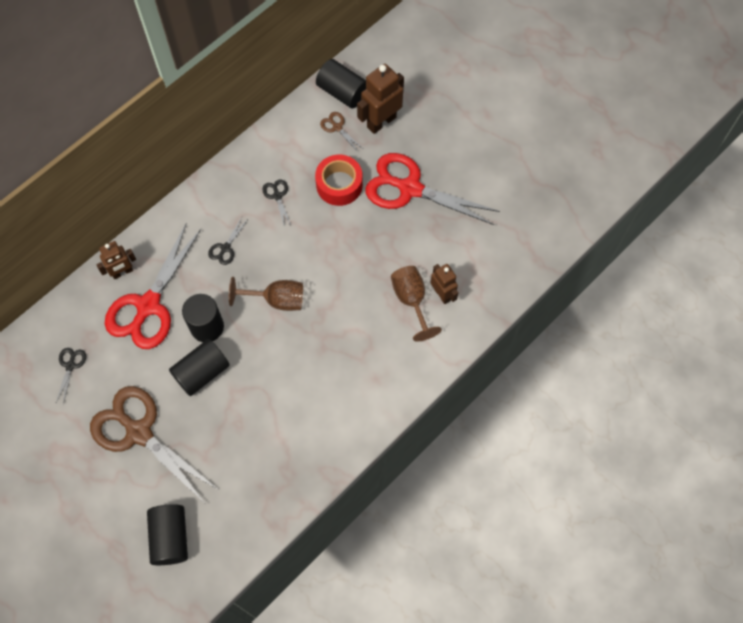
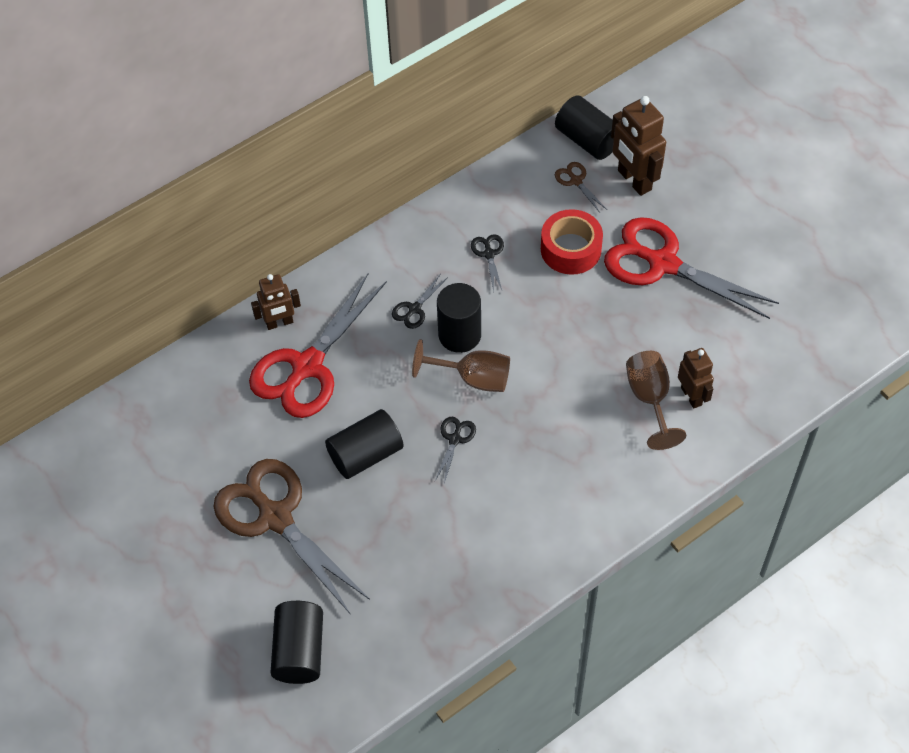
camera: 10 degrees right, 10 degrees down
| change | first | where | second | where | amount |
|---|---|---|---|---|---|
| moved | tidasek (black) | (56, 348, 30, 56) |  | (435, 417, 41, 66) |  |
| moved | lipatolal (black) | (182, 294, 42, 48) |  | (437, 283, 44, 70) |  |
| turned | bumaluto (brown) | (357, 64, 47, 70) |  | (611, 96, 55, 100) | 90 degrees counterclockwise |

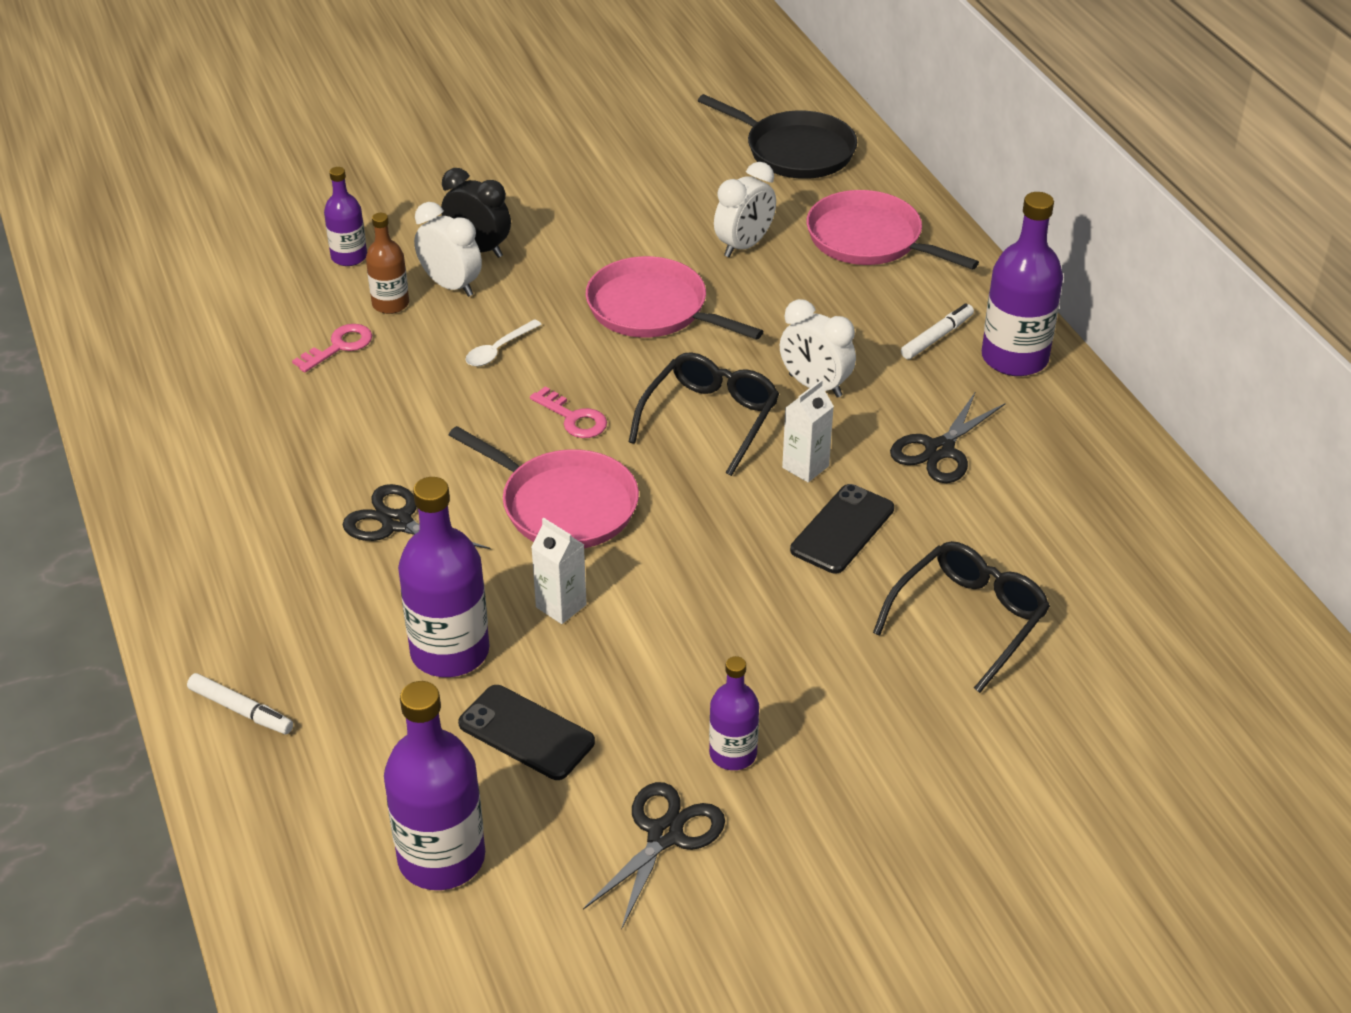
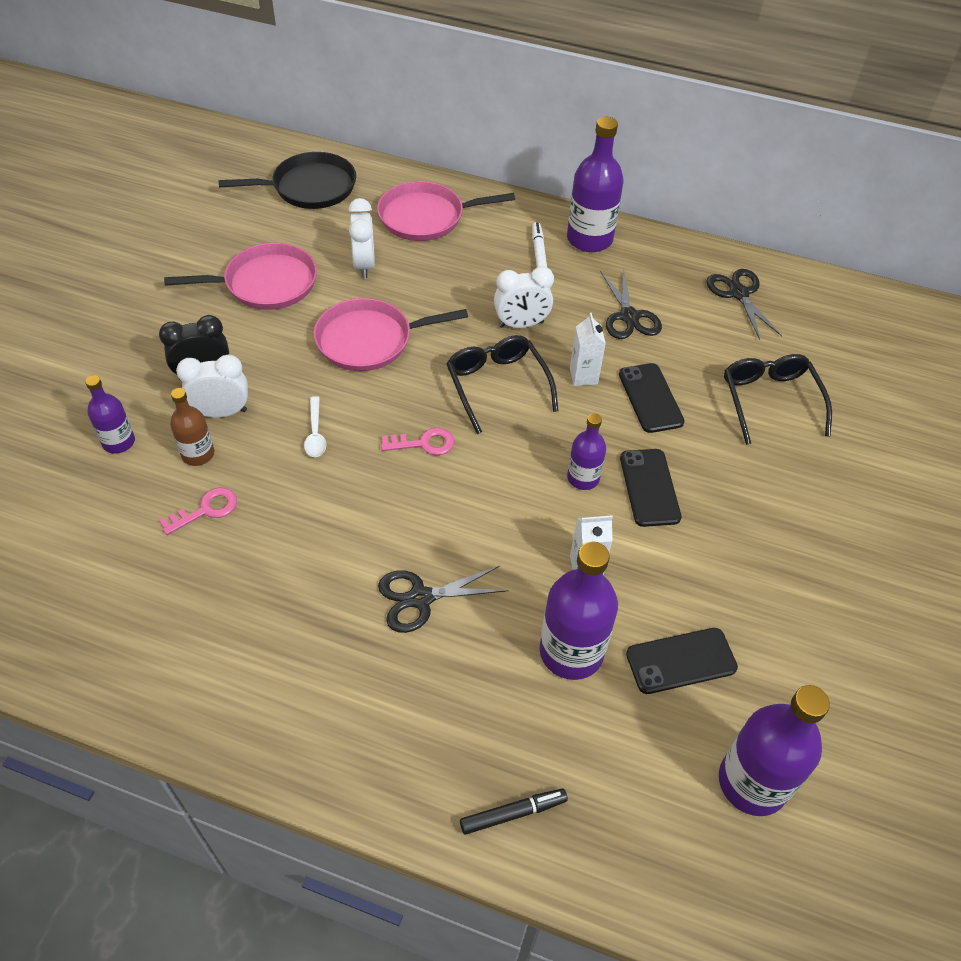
camera: 50 degrees left, 10 degrees up
| change | first | where | second | where | amount |
|---|---|---|---|---|---|
| added |  |  | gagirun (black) | (620, 449, 62, 78) |  |
| moved | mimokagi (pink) | (449, 426, 190, 122) |  | (164, 243, 153, 67) |  |
| moved | tidasek (black) | (583, 782, 142, 148) |  | (706, 269, 76, 71) |  |
| moved | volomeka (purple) | (709, 656, 50, 114) |  | (567, 413, 39, 77) |  |
| recoloured | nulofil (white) | (187, 673, 106, 61) | nulofil (black) | (460, 789, 108, 46) |  |
| turned | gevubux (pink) | (292, 324, 80, 48) |  | (159, 488, 78, 47) | 60 degrees clockwise |

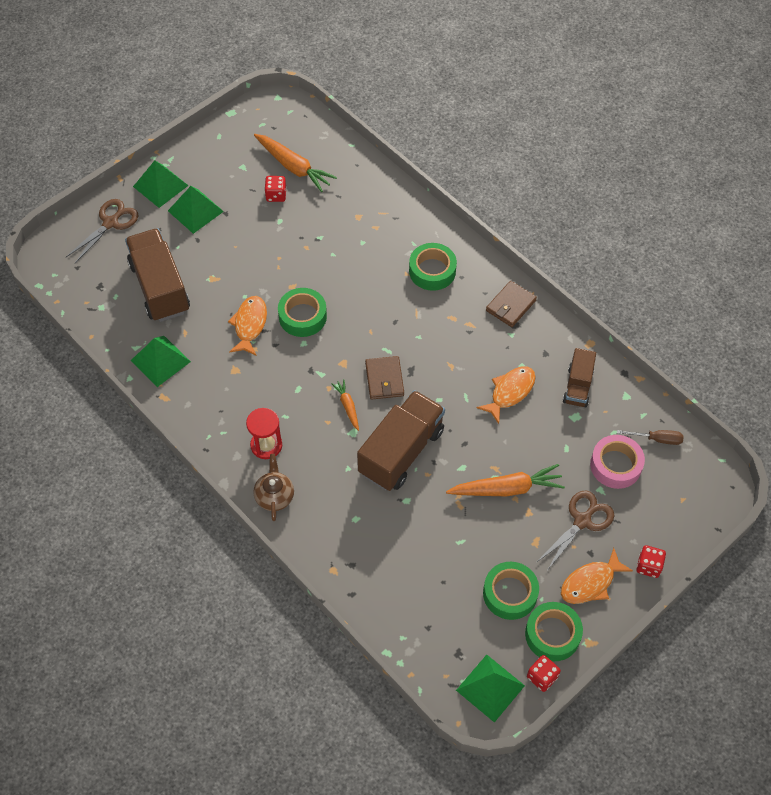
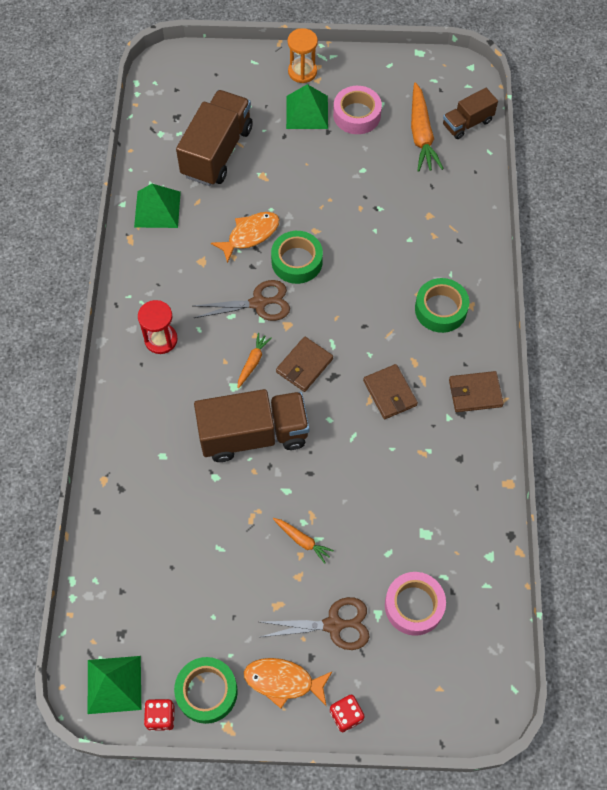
camera: 45 degrees right, 5 degrees up
| change | first | where | second | where | amount |
|---|---|---|---|---|---|
| removed | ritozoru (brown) | (253, 454, 41, 67) |  |  |  |
| removed | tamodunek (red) | (265, 176, 22, 26) |  |  |  |
| removed | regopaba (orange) | (477, 366, 59, 58) |  |  |  |
| removed | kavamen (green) | (483, 562, 56, 58) |  |  |  |
| removed | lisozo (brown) | (617, 430, 67, 15) |  |  |  |
| added |  |  | kavamen (pink) | (333, 86, 49, 48) |  |
| added |  |  | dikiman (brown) | (363, 364, 55, 55) |  |
| moved | tidasek (brown) | (66, 199, 72, 64) |  | (194, 280, 96, 41) |  |
| moved | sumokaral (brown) | (563, 348, 33, 59) |  | (443, 88, 55, 51) |  |
| replaced | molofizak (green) | (133, 161, 56, 47) | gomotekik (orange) | (288, 28, 30, 55) |  |
| resized | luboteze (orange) | (446, 464, 119, 32) |  | (273, 518, 61, 46) | x0.53 |

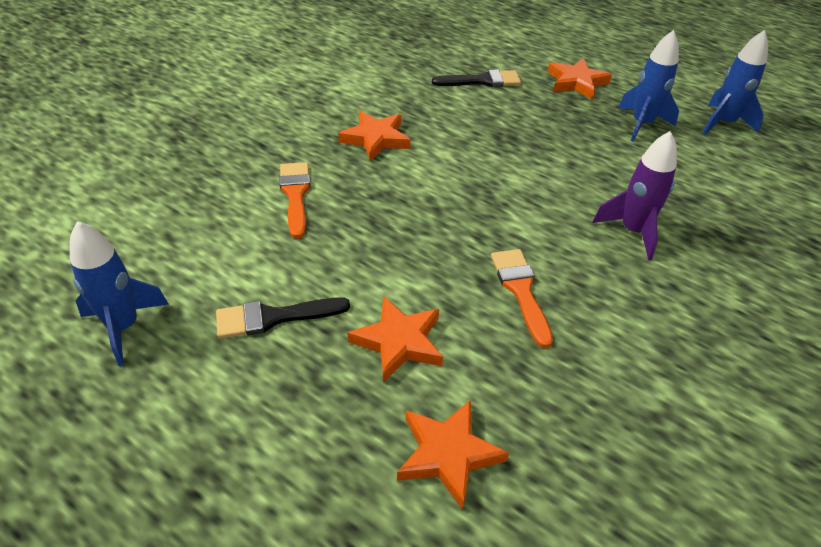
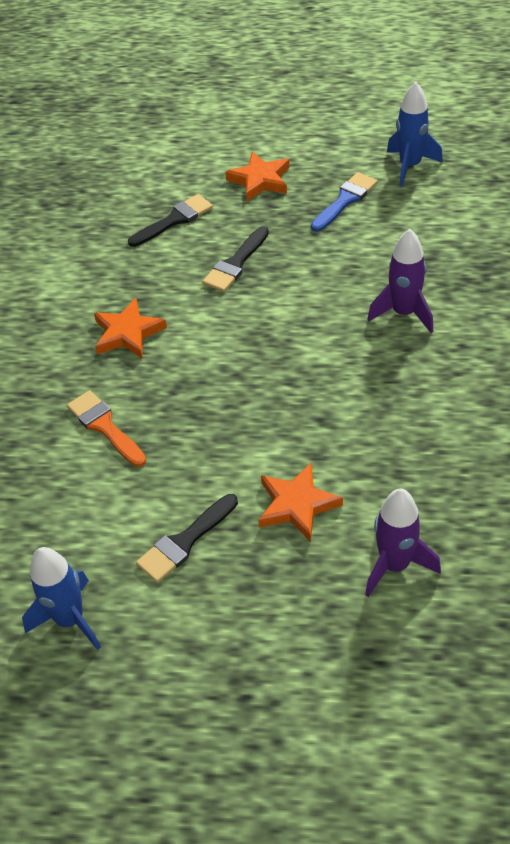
camera: 25 degrees left, 5 degrees up
| change | first | where | second | where | amount |
|---|---|---|---|---|---|
| removed | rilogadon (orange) | (491, 249, 62, 99) |  |  |  |
| added |  |  | rilogadon (black) | (202, 226, 67, 66) |  |
| replaced | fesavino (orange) | (397, 400, 112, 110) | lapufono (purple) | (365, 489, 76, 108) |  |
| replaced | lapufono (blue) | (618, 30, 61, 112) | rilogadon (blue) | (311, 172, 66, 60) |  |

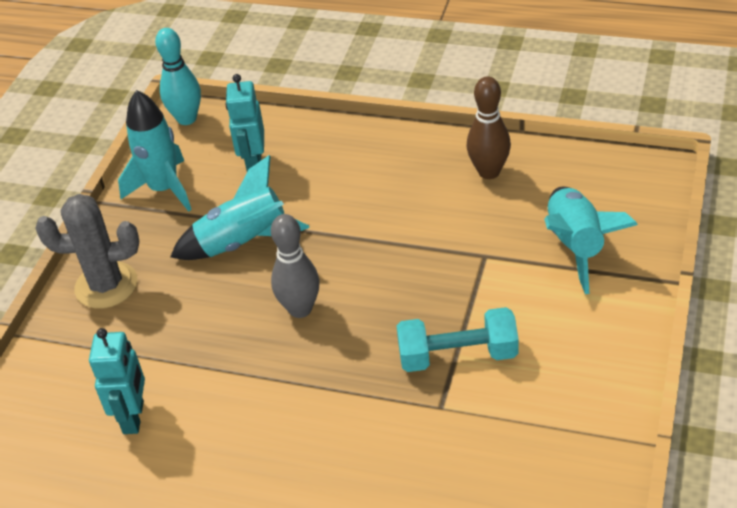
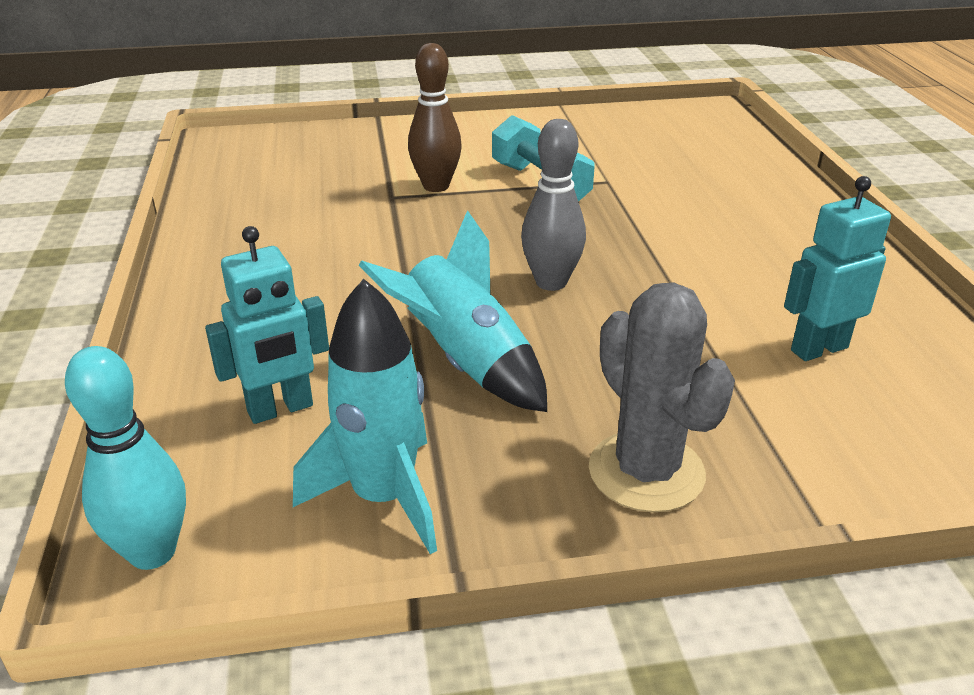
camera: 120 degrees left, 10 degrees down
| change | first | where | second | where | amount |
|---|---|---|---|---|---|
| removed | lapufono (turquoise) | (544, 187, 94, 107) |  |  |  |
| moved | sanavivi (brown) | (467, 76, 44, 103) |  | (408, 43, 54, 149) |  |

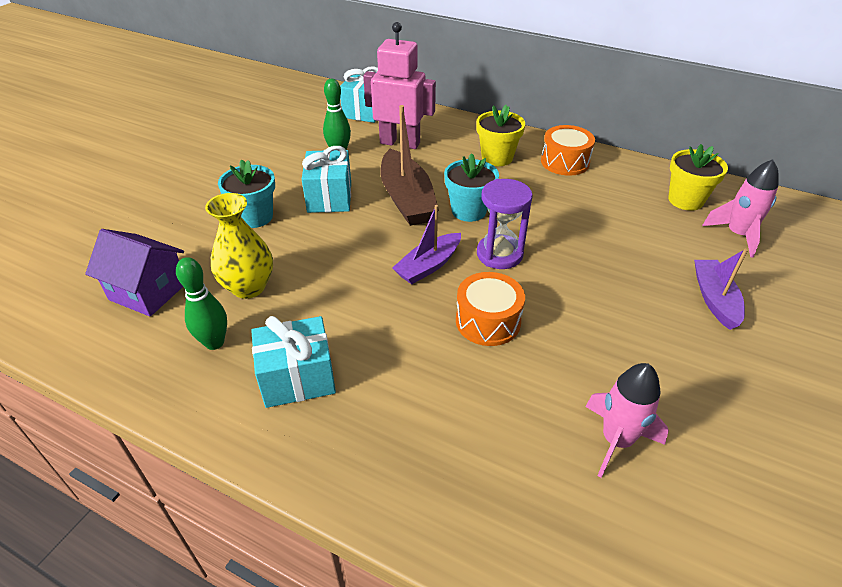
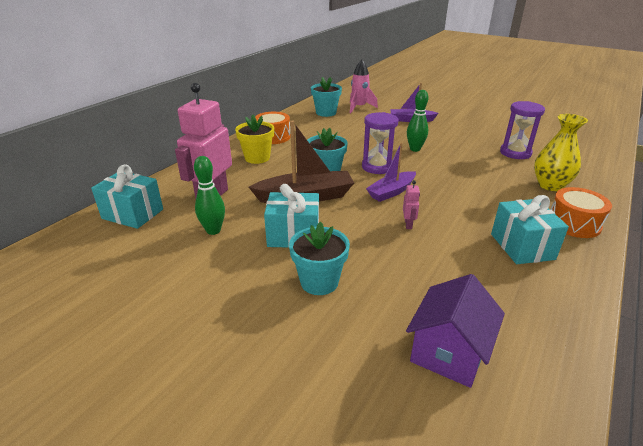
camera: 85 degrees left, 10 degrees down
| change | first | where | second | where | amount |
|---|---|---|---|---|---|
| added |  |  | bumaluto (pink) | (403, 180, 17, 49) |  |
| moved | sanavivi (green) | (176, 257, 51, 93) |  | (407, 90, 21, 62) |  |
| moved | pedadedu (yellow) | (205, 193, 68, 106) |  | (534, 114, 54, 77) |  |
| moved | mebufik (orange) | (456, 272, 69, 74) |  | (551, 187, 61, 51) |  |
| replaced | lapufono (pink) | (585, 363, 84, 115) | gomotekik (purple) | (500, 101, 45, 58) |  |
| recoloured | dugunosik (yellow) | (668, 144, 60, 67) | dugunosik (turquoise) | (311, 77, 31, 40) |  |
| turned | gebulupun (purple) | (392, 205, 69, 79) |  | (366, 143, 50, 59) | 90 degrees clockwise |

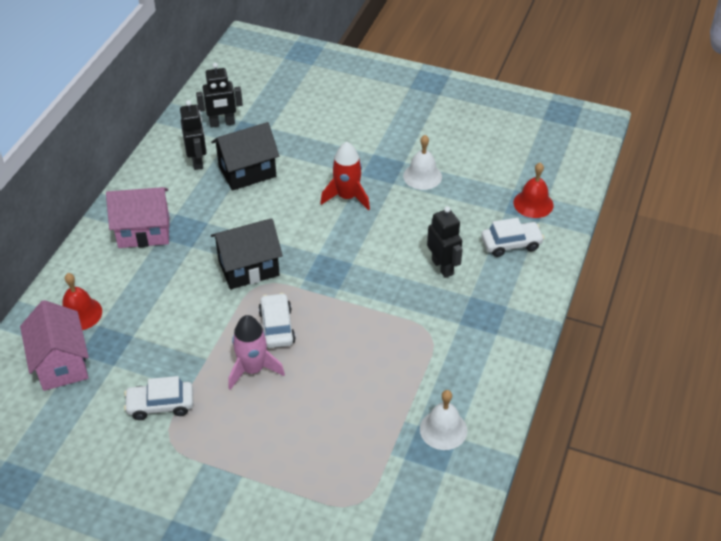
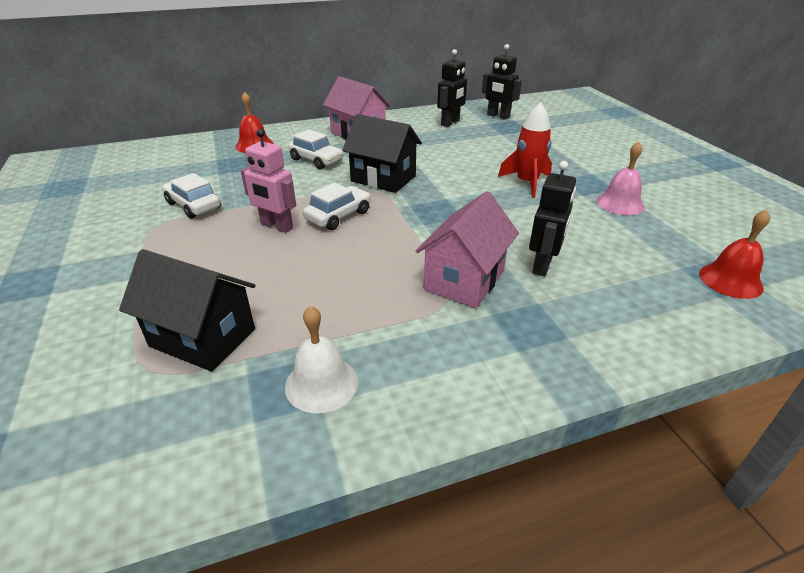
camera: 50 degrees right, 10 degrees down
| change | first | where | second | where | amount |
|---|---|---|---|---|---|
| moved | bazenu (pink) | (20, 300, 69, 91) |  | (416, 191, 103, 117) |  |
| moved | bazenu (black) | (211, 122, 68, 69) |  | (119, 249, 137, 123) |  |
| moved | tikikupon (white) | (481, 218, 63, 39) |  | (288, 129, 55, 40) |  |
| replaced | lapufono (pink) | (228, 315, 57, 75) | bumaluto (pink) | (241, 129, 55, 104) |  |
| recoloured | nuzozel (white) | (403, 135, 39, 55) | nuzozel (pink) | (596, 142, 49, 73) |  |

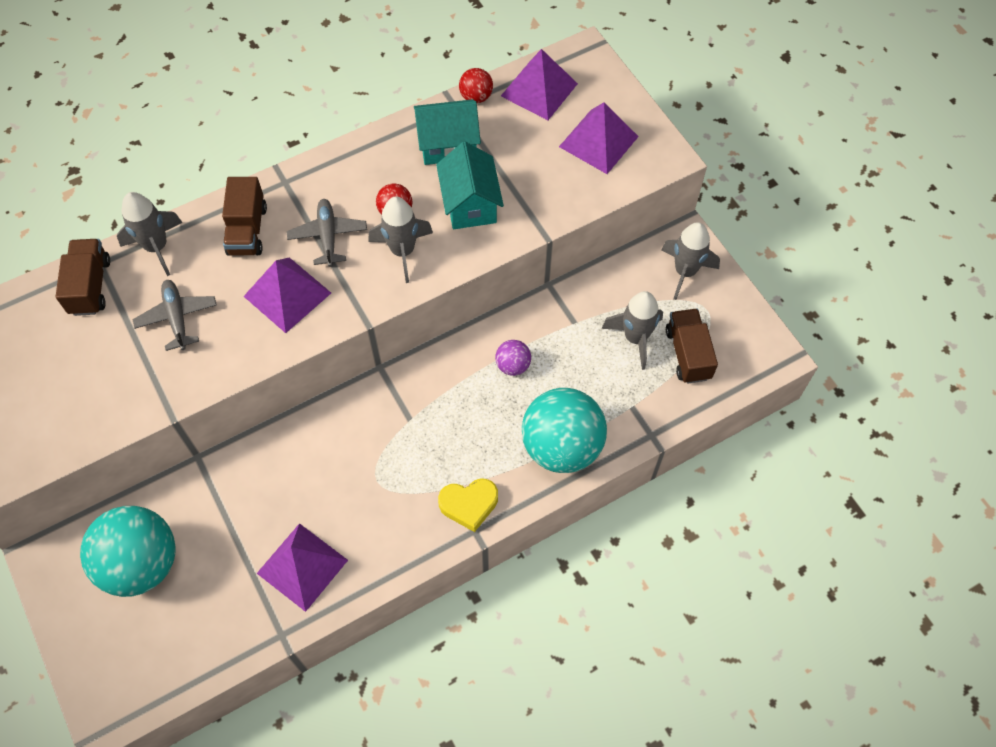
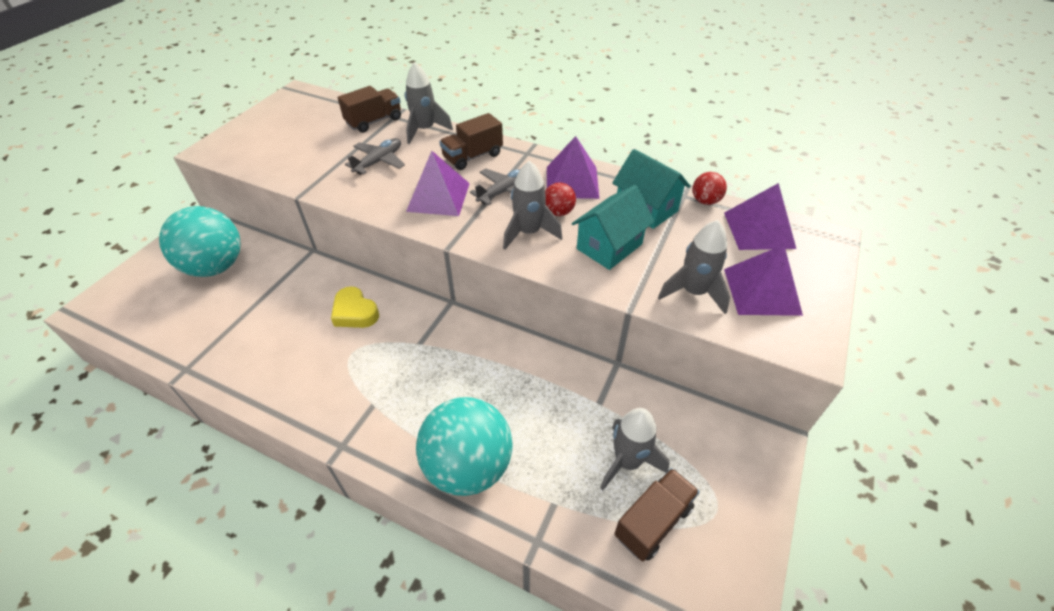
camera: 55 degrees right, 15 degrees down
| change | first | where | second | where | amount |
|---|---|---|---|---|---|
| removed | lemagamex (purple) | (495, 340, 36, 36) |  |  |  |
| moved | molofizak (purple) | (257, 523, 91, 89) |  | (547, 136, 52, 63) |  |
| moved | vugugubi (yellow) | (438, 479, 60, 53) |  | (331, 286, 48, 42) |  |
| moved | lapufono (grey) | (661, 222, 59, 78) |  | (658, 220, 72, 94) |  |

